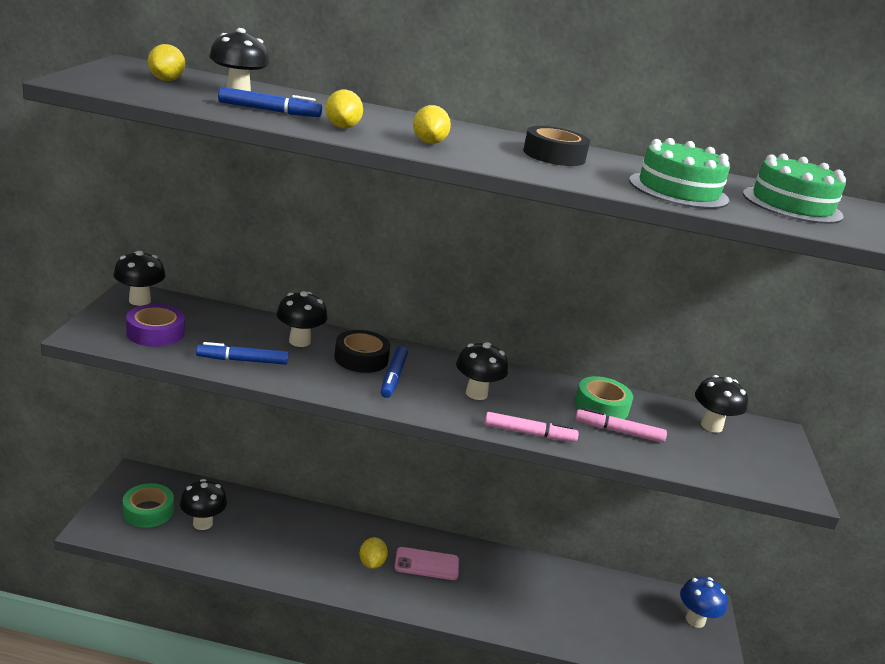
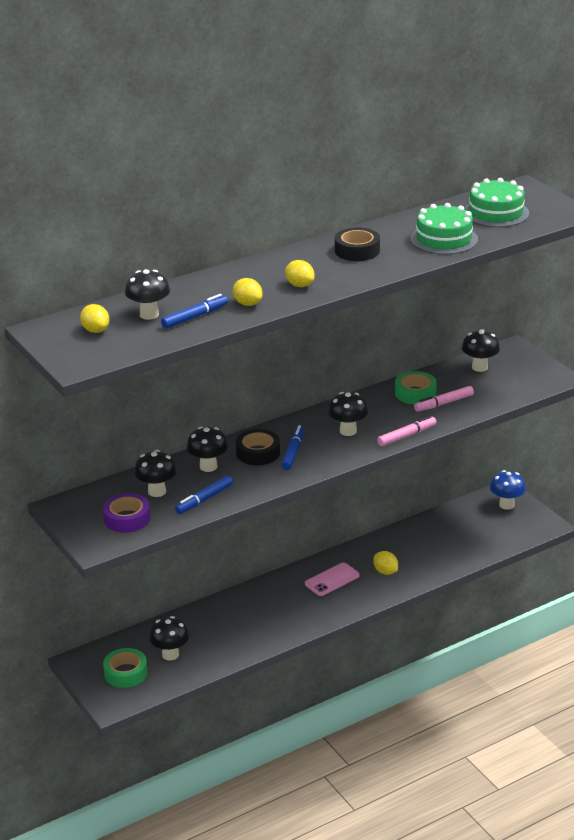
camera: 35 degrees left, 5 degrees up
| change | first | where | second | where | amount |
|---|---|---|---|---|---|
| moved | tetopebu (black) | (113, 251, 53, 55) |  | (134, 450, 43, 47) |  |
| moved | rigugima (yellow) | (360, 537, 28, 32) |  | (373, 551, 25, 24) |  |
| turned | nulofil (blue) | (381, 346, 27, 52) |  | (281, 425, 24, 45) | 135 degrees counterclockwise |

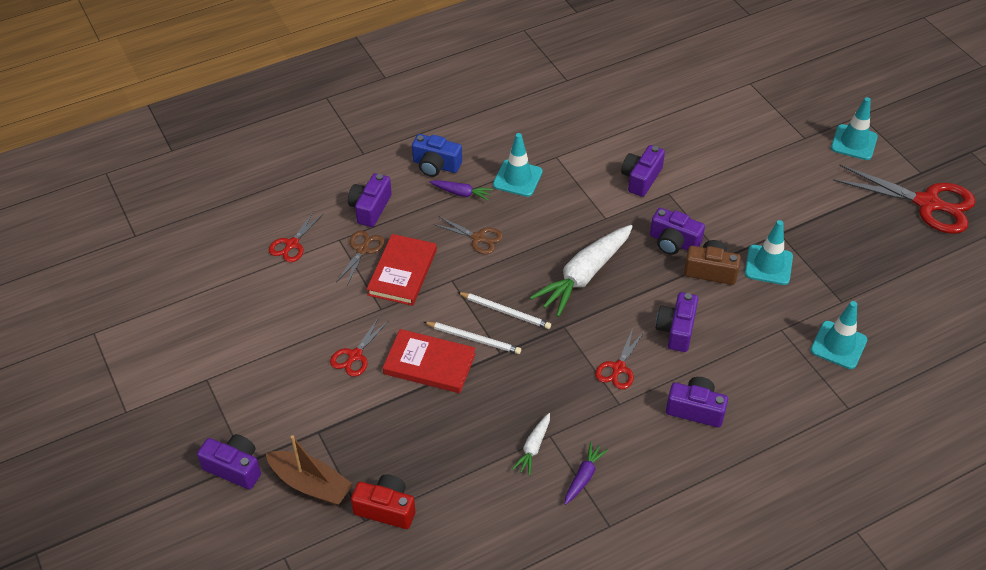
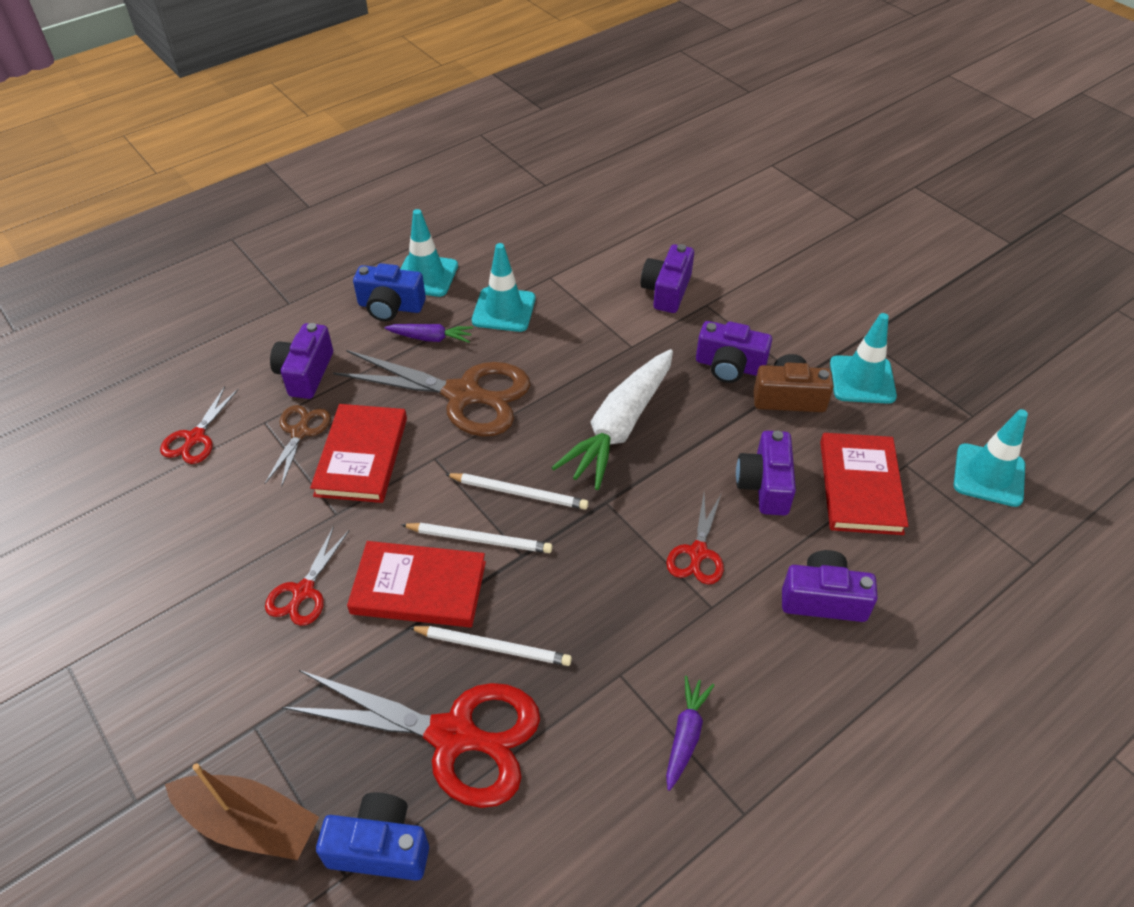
camera: 10 degrees left, 0 degrees up
| change | first | where | second | where | amount |
|---|---|---|---|---|---|
| removed | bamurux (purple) | (197, 434, 64, 55) |  |  |  |
| removed | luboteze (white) | (512, 413, 38, 63) |  |  |  |
| added |  |  | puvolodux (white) | (409, 626, 163, 40) |  |
| added |  |  | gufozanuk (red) | (820, 433, 89, 102) |  |
| moved | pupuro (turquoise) | (831, 97, 47, 63) |  | (400, 209, 58, 88) |  |
| moved | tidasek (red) | (833, 164, 143, 70) |  | (282, 670, 258, 138) |  |
| recoloured | bamurux (red) | (351, 474, 64, 55) | bamurux (blue) | (316, 792, 113, 89) |  |
| resized | tidasek (brown) | (433, 217, 70, 37) |  | (333, 350, 197, 87) | x1.98 |

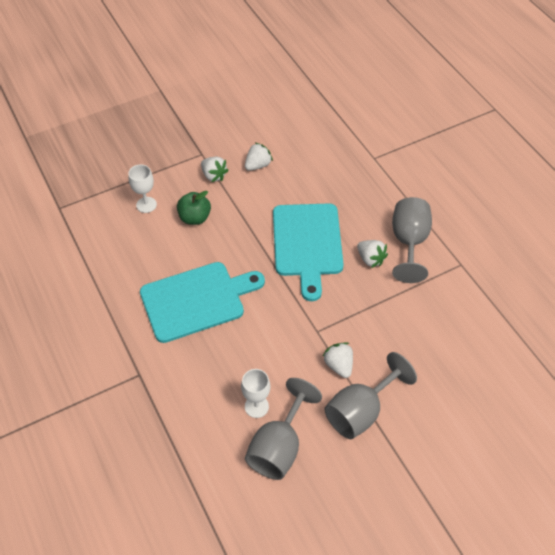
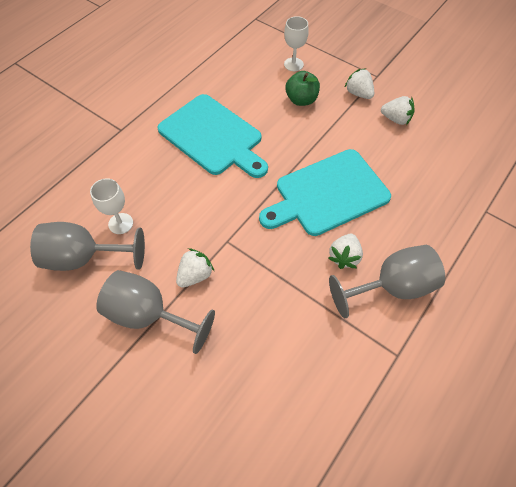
camera: 65 degrees right, 5 degrees up
| change | first | where | second | where | amount |
|---|---|---|---|---|---|
| turned | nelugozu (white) | (201, 157, 28, 25) |  | (344, 68, 30, 31) | 120 degrees clockwise |

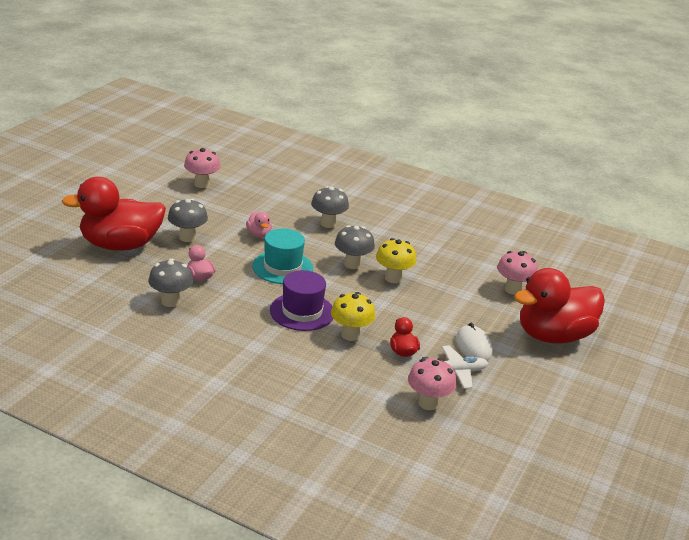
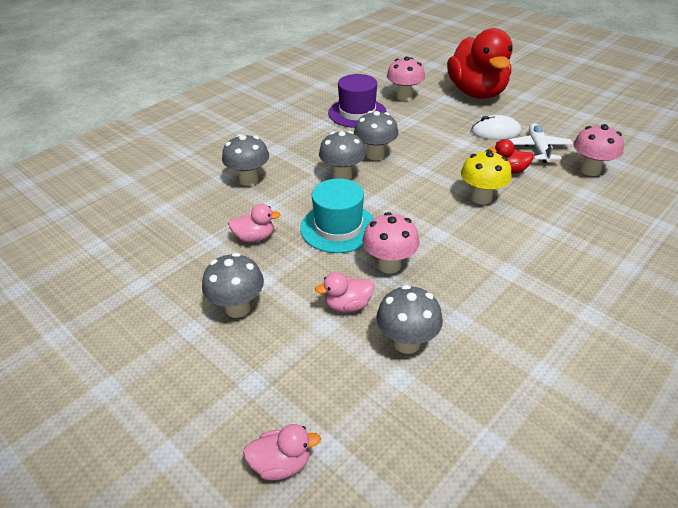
camera: 70 degrees left, 10 degrees up
| change | first | where | second | where | amount |
|---|---|---|---|---|---|
| removed | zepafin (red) | (61, 177, 105, 74) |  |  |  |
| added |  |  | zepafin (pink) | (243, 424, 78, 56) |  |
| moved | tetopebu (pink) | (184, 148, 37, 40) |  | (362, 212, 58, 62) |  |
| moved | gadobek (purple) | (270, 270, 63, 61) |  | (328, 74, 59, 54) |  |
| recoloured | tetopebu (yellow) | (376, 238, 41, 45) | tetopebu (grey) | (354, 111, 45, 49) |  |

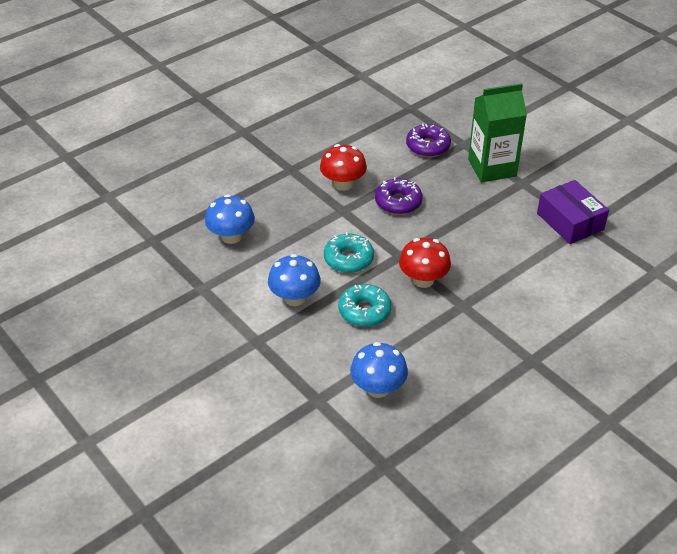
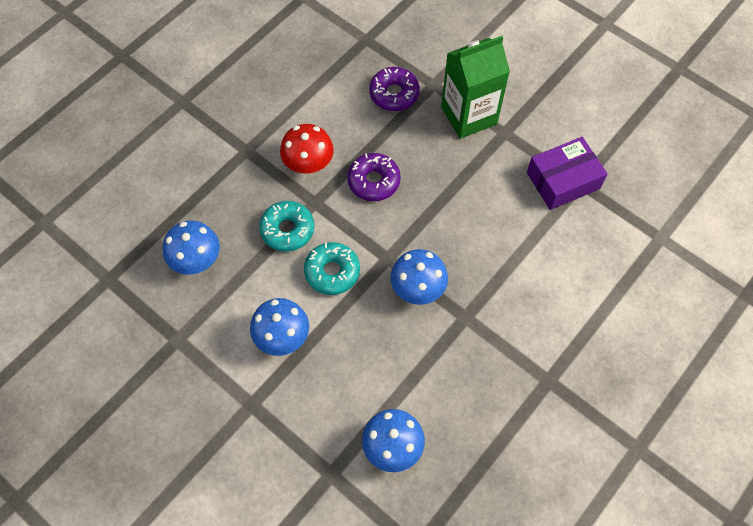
camera: 10 degrees left, 20 degrees up
| change | first | where | second | where | amount |
|---|---|---|---|---|---|
| moved | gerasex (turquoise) | (338, 284, 53, 43) |  | (259, 201, 55, 51) |  |
| recoloured | tetopebu (red) | (399, 238, 52, 50) | tetopebu (blue) | (390, 249, 58, 56) |  |
| turned | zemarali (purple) | (537, 180, 72, 64) |  | (527, 137, 80, 73) | 75 degrees counterclockwise |

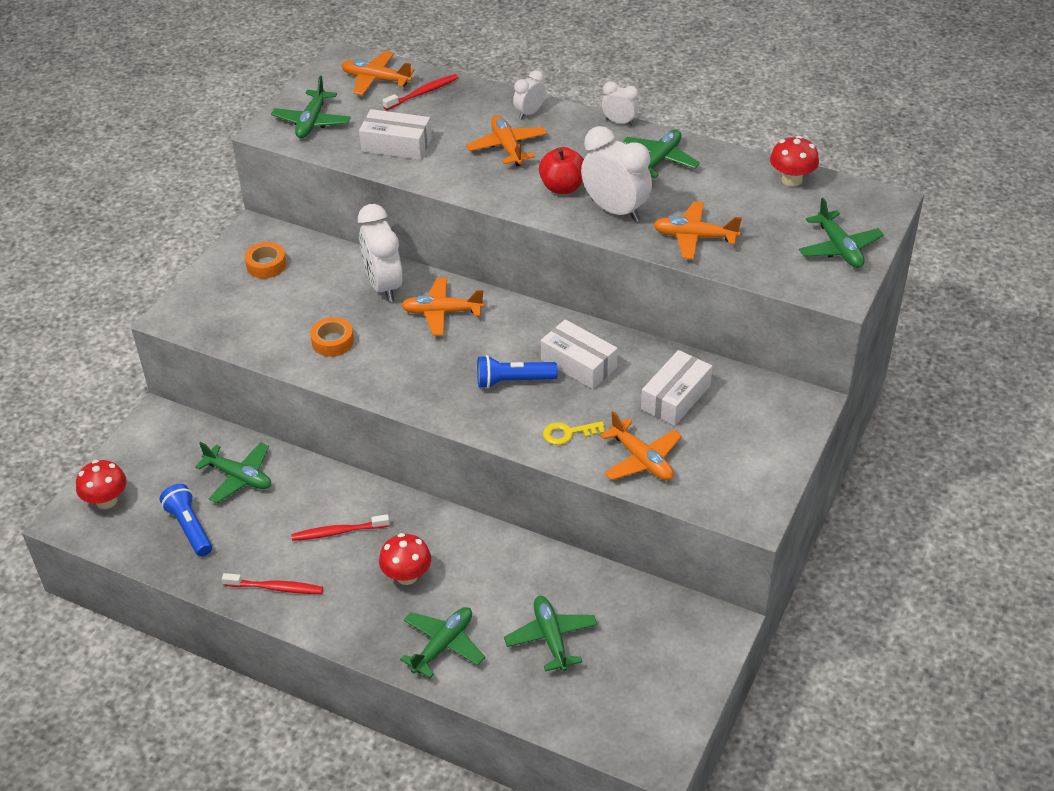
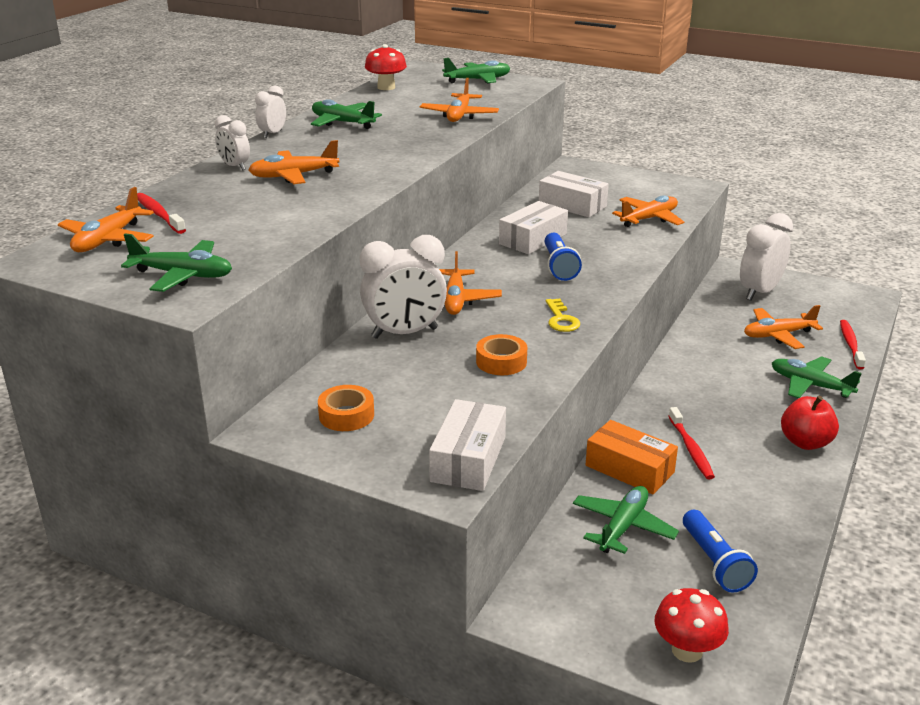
camera: 90 degrees left, 15 degrees down
| change | first | where | second | where | amount |
|---|---|---|---|---|---|
| removed | tetopebu (red) | (379, 533, 52, 52) |  |  |  |
| added |  |  | zemarali (orange) | (586, 420, 92, 75) |  |
| moved | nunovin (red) | (222, 573, 101, 21) |  | (840, 320, 26, 49) |  |
| moved | zemarali (white) | (359, 109, 73, 51) |  | (429, 399, 77, 92) |  |
| moved | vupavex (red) | (539, 147, 45, 47) |  | (781, 396, 58, 54) |  |
| moved | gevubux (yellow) | (543, 421, 62, 24) |  | (546, 299, 34, 33) |  |
| moved | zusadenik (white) | (581, 126, 71, 96) |  | (740, 213, 53, 88) |  |
| recoloured | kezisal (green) | (504, 596, 94, 76) | kezisal (orange) | (744, 305, 79, 44) |  |
| turned | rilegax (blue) | (159, 484, 53, 72) |  | (683, 510, 75, 83) | 75 degrees counterclockwise |

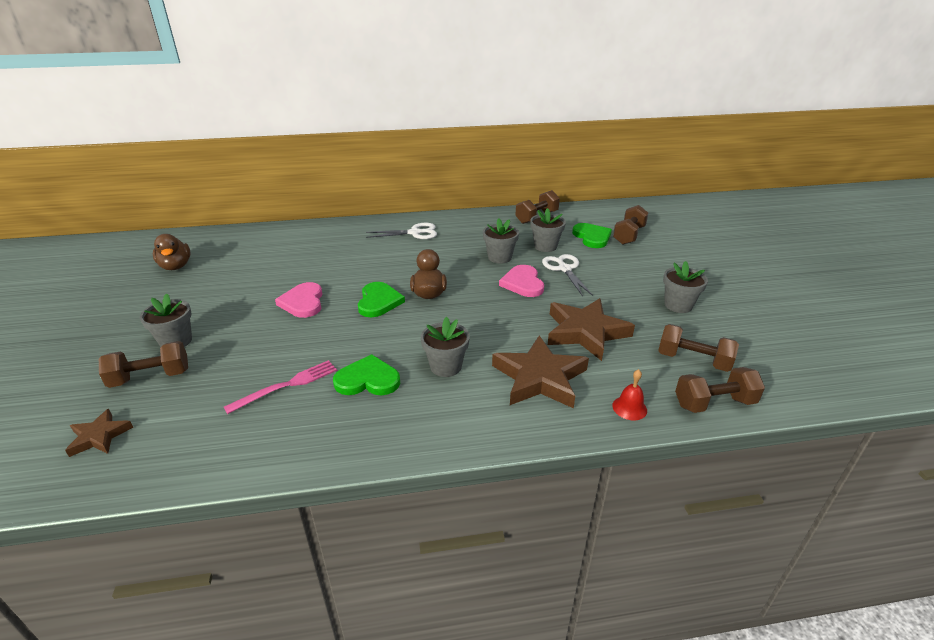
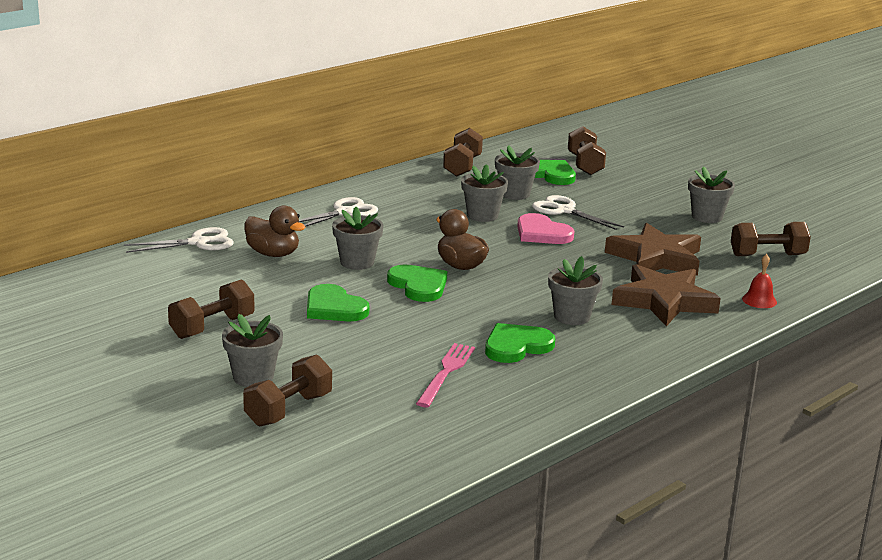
camera: 35 degrees left, 10 degrees down
| change | first | where | second | where | amount |
|---|---|---|---|---|---|
| removed | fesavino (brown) | (65, 409, 68, 48) |  |  |  |
| added |  |  | tidasek (white) | (124, 227, 110, 26) |  |
| added |  |  | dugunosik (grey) | (332, 207, 51, 63) |  |
| moved | zepafin (brown) | (153, 234, 38, 36) |  | (245, 205, 60, 52) |  |
| moved | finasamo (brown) | (675, 367, 90, 46) |  | (168, 279, 87, 60) |  |
| recoloured | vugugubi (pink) | (275, 282, 47, 36) | vugugubi (green) | (307, 284, 62, 37) |  |

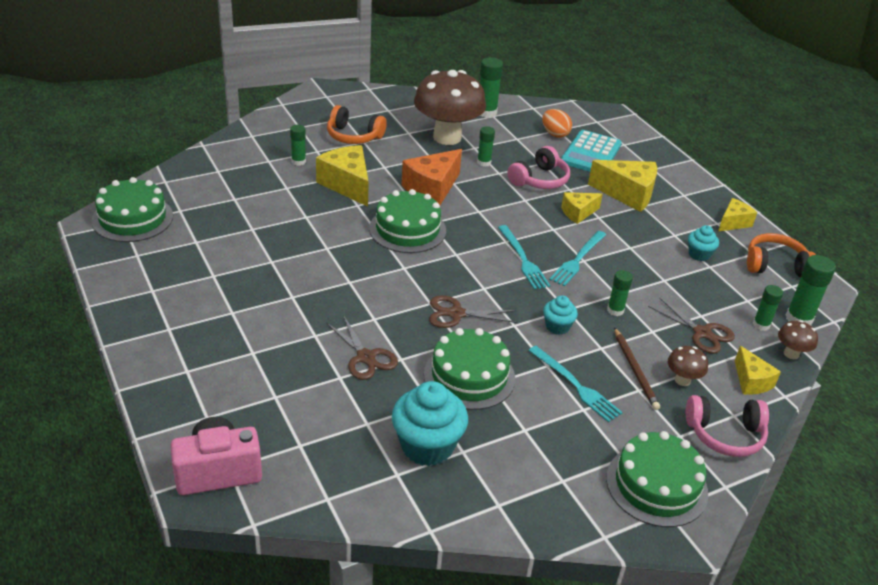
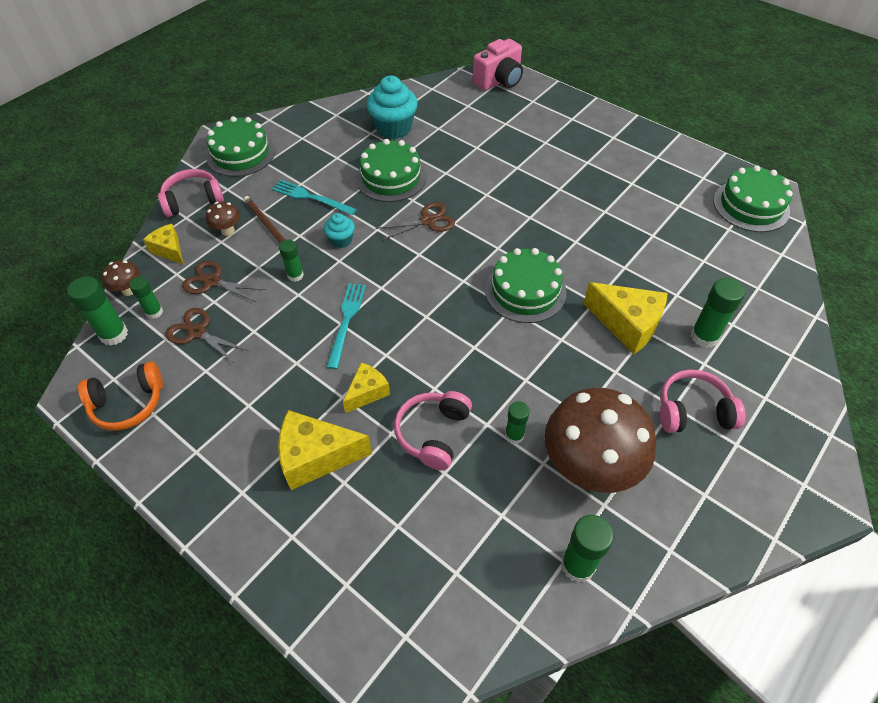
camera: 160 degrees right, 15 degrees up
| change | first | where | second | where | amount |
|---|---|---|---|---|---|
| removed | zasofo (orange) | (401, 149, 61, 56) |  |  |  |
| removed | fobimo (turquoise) | (498, 225, 52, 65) |  |  |  |
| removed | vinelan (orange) | (542, 109, 30, 29) |  |  |  |
| removed | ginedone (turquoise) | (561, 130, 61, 42) |  |  |  |
| removed | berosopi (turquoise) | (688, 225, 31, 36) |  |  |  |
| removed | zasofo (yellow) | (718, 198, 39, 34) |  |  |  |
| moved | tidasek (brown) | (326, 315, 72, 65) |  | (165, 308, 84, 56) |  |
| recoloured | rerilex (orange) | (327, 105, 60, 39) | rerilex (pink) | (660, 370, 86, 63) |  |
| resized | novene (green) | (290, 125, 16, 41) |  | (691, 278, 54, 70) | x1.59 |

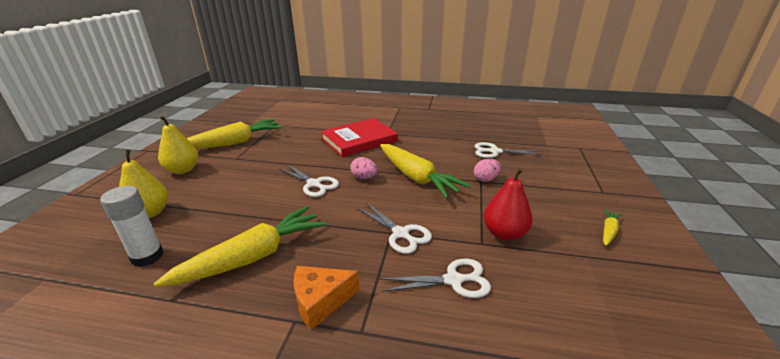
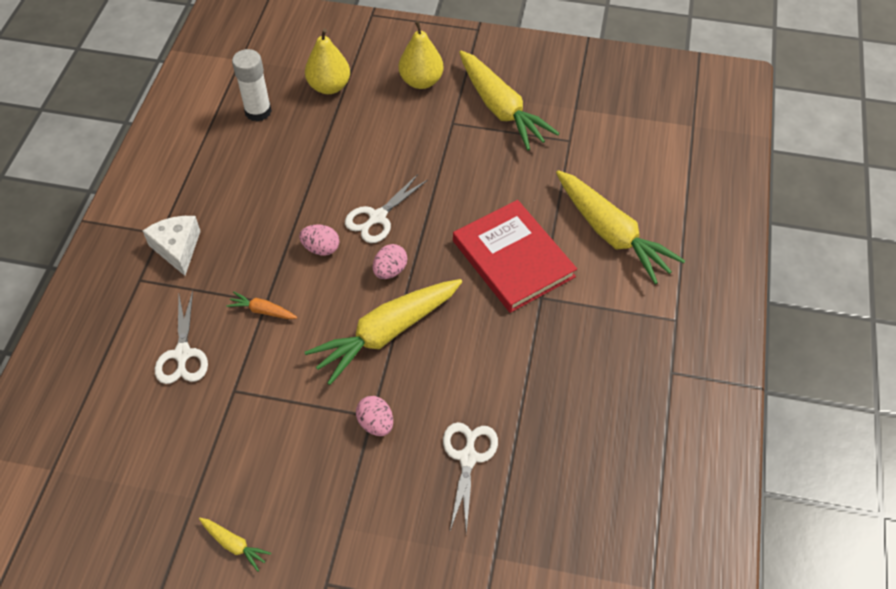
camera: 90 degrees right, 25 degrees up
| change | first | where | second | where | amount |
|---|---|---|---|---|---|
| removed | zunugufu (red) | (483, 168, 50, 73) |  |  |  |
| added |  |  | vinelan (pink) | (299, 224, 40, 32) |  |
| moved | luboteze (yellow) | (154, 206, 173, 81) |  | (556, 170, 129, 114) |  |
| replaced | tidasek (white) | (357, 203, 75, 51) | luboteze (orange) | (226, 292, 71, 27) |  |
| recoloured | zasofo (orange) | (293, 266, 67, 64) | zasofo (white) | (143, 216, 58, 60) |  |

